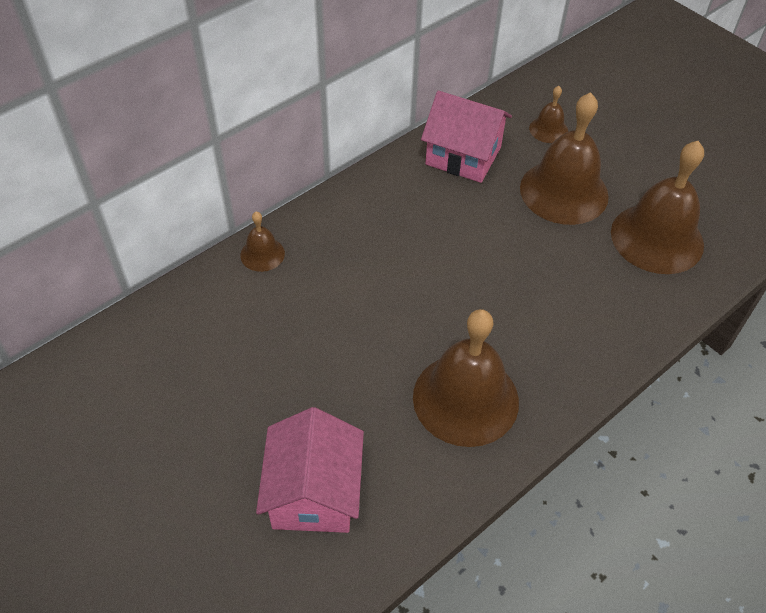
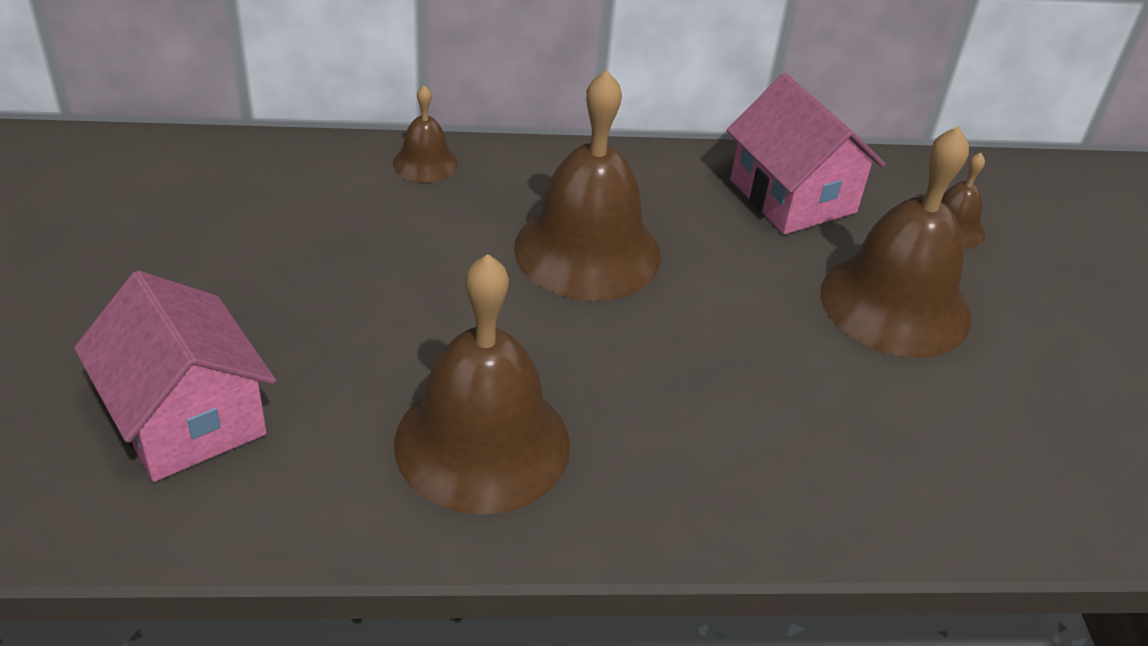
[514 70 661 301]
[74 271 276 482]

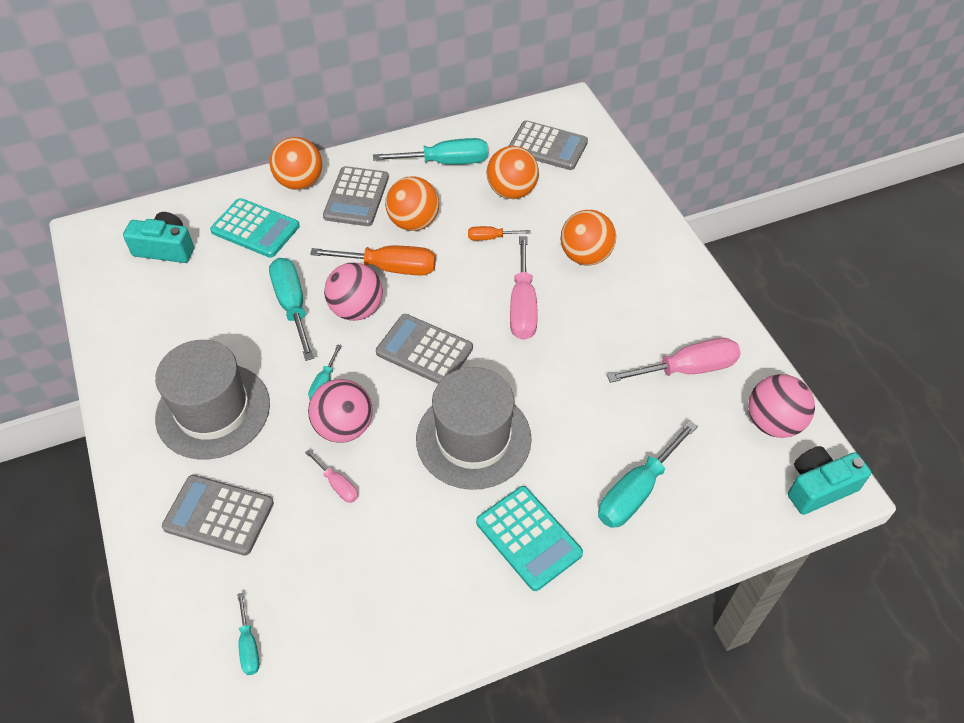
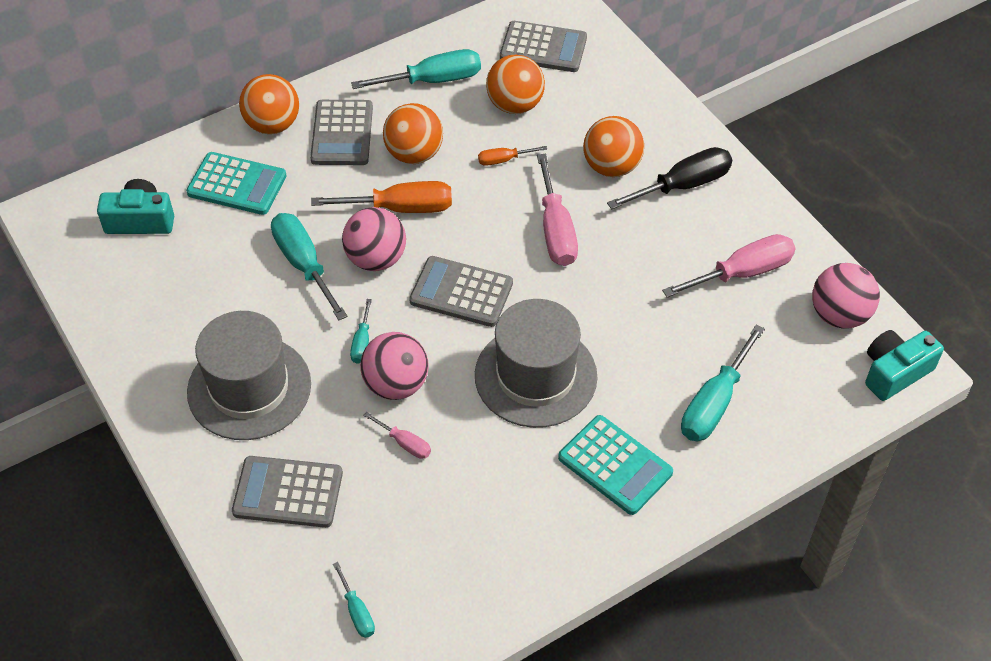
[607 147 732 209]

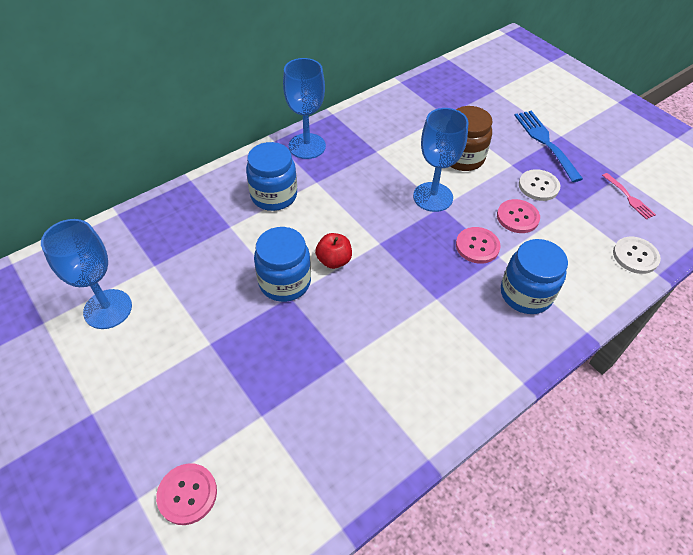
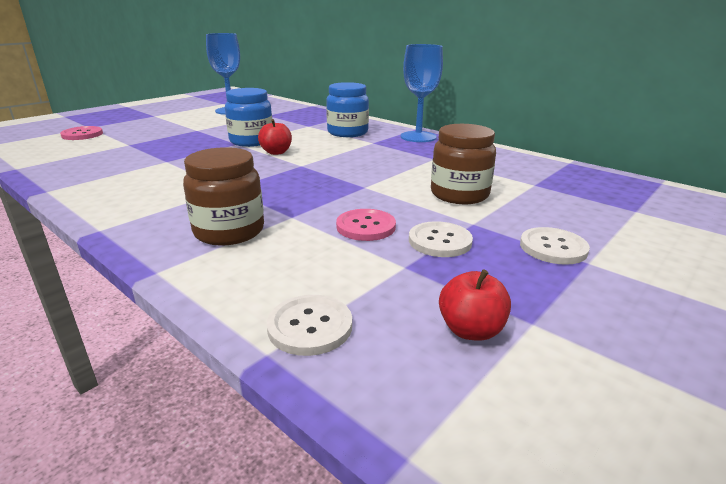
[413 108 469 212] (first image)
[456 227 501 264] (first image)
[520 227 590 265]
[439 269 511 341]
[183 147 264 246]

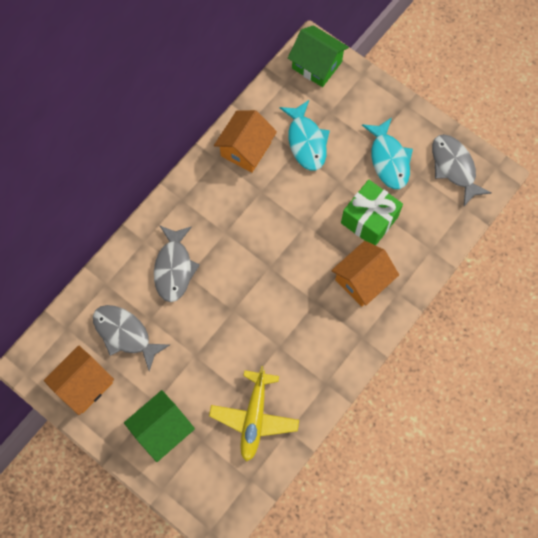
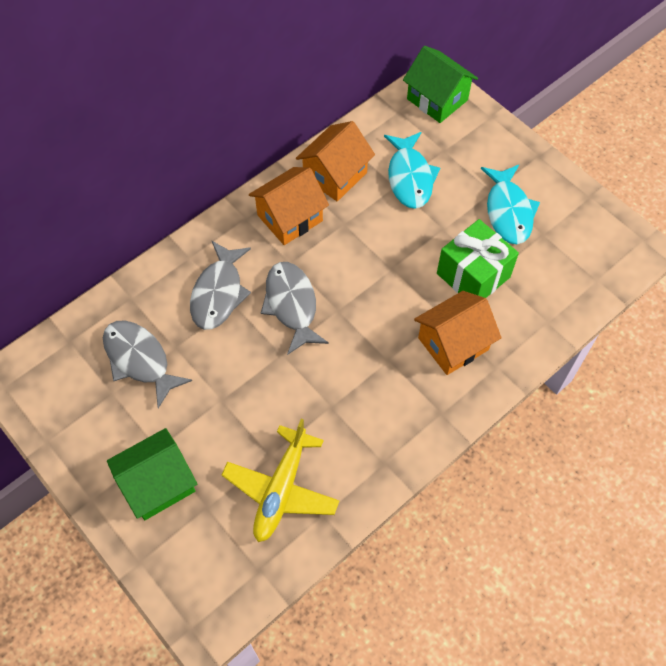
[249 167 329 245]
[261 262 329 355]

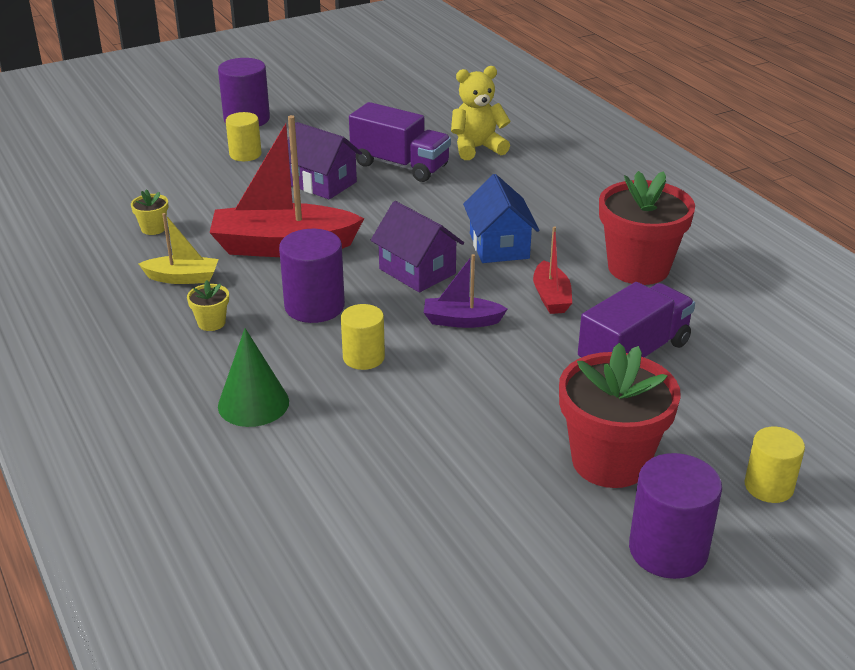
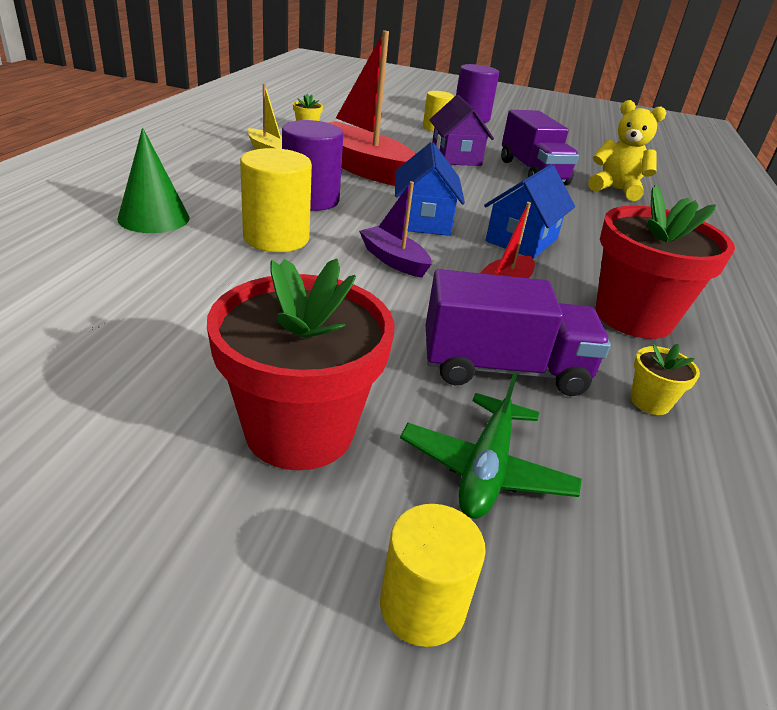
[629 453 722 579] (first image)
[400 372 582 519]
[631 344 700 415]
[395 142 465 236]
[240 148 312 252]

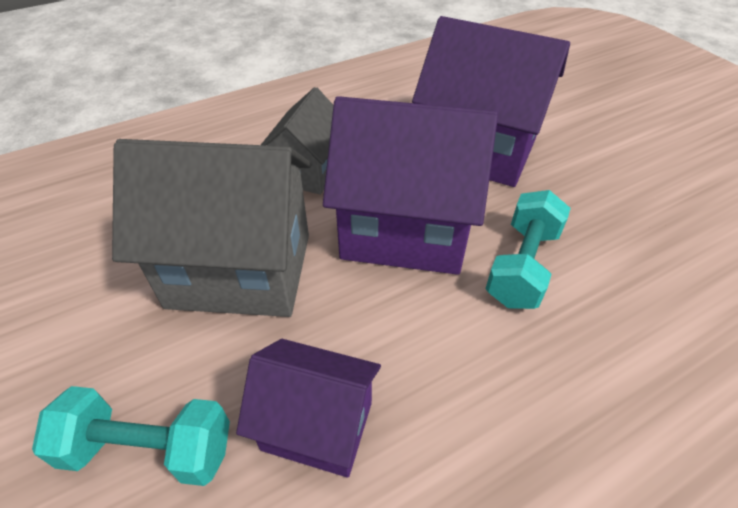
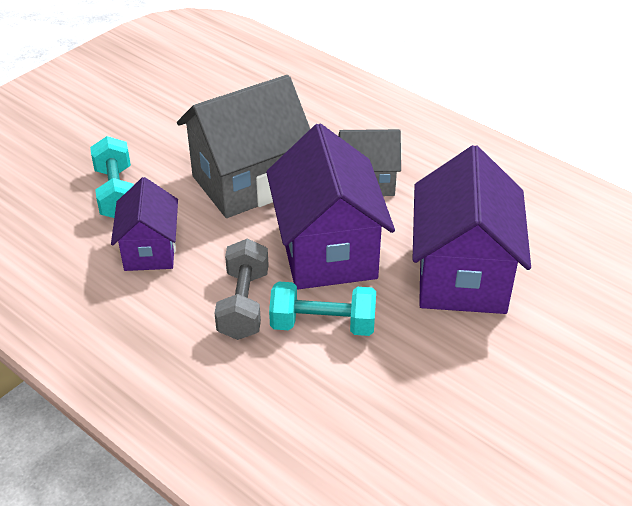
[214 239 268 340]
[177 75 310 218]

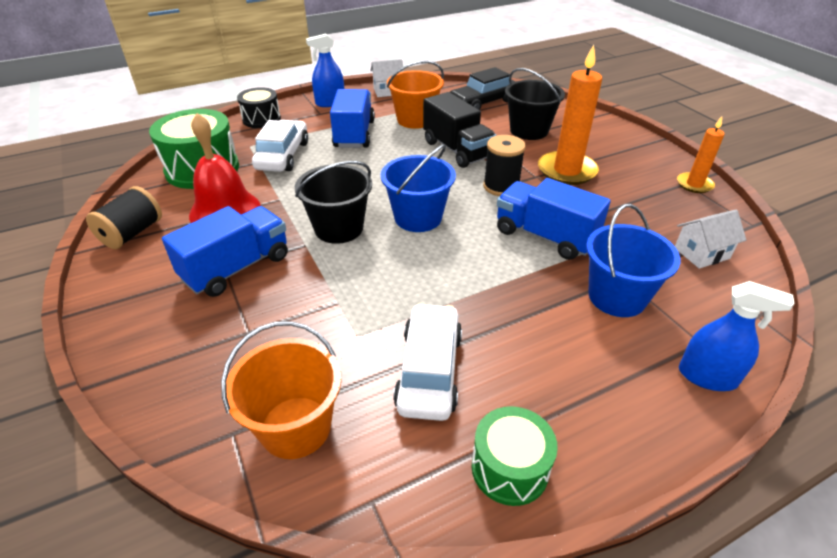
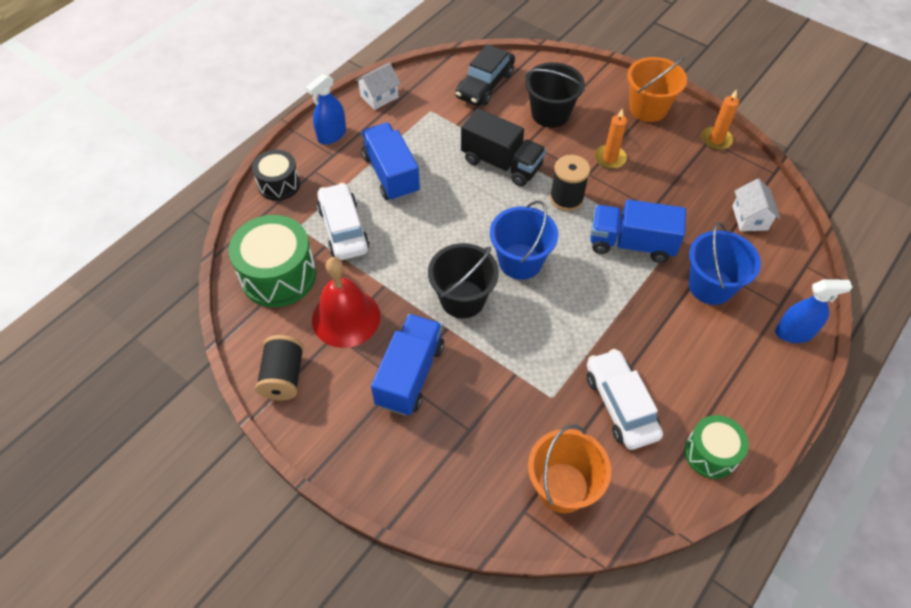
[627 57 687 122]
[732 179 780 231]
[595 108 627 169]

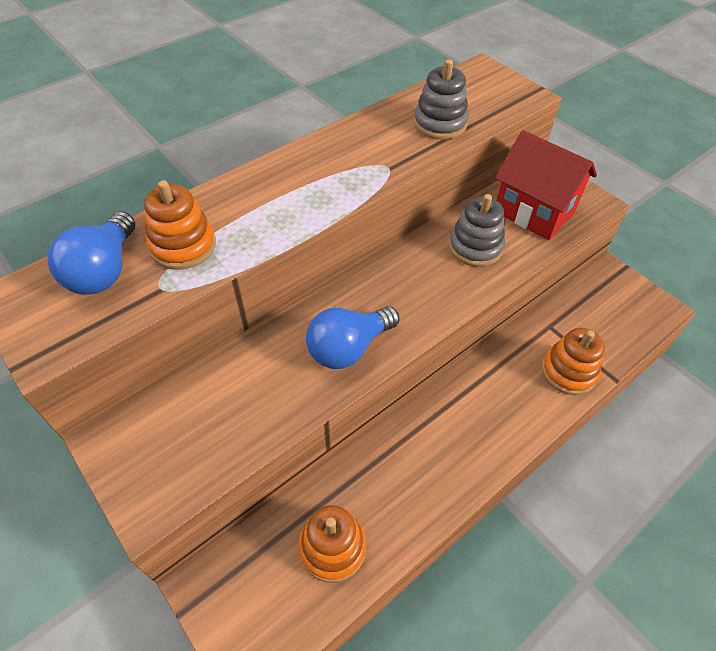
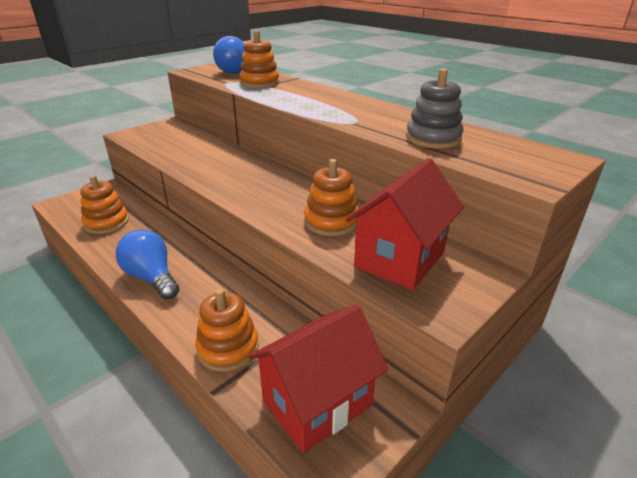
[248 304 389 453]
[116 229 179 299]
[304 159 359 236]

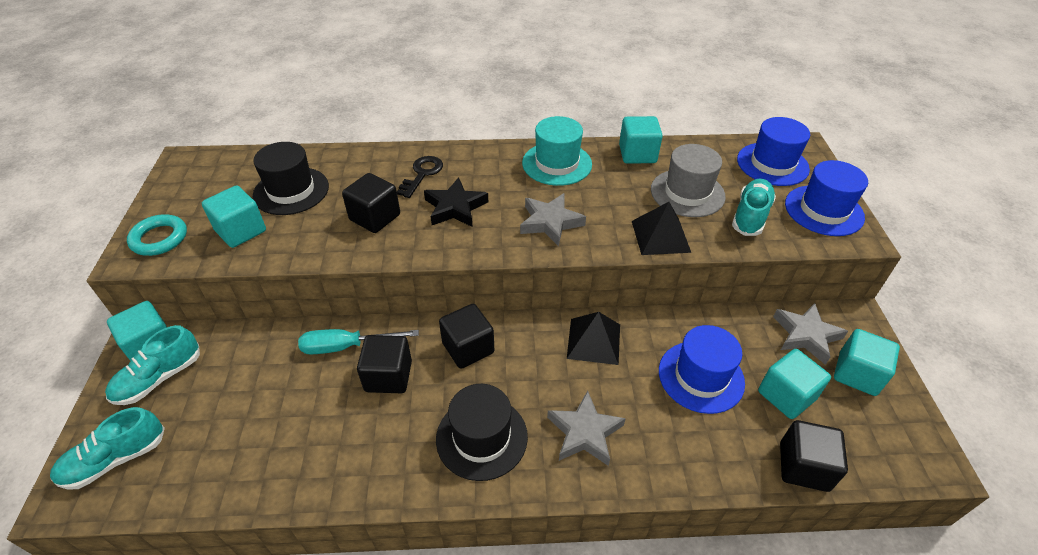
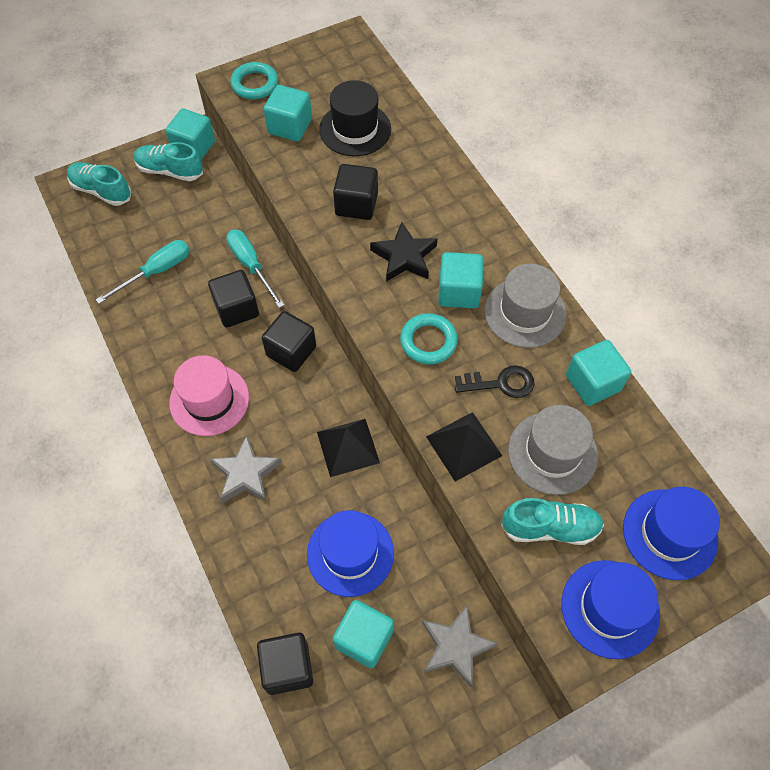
[96 240 190 304]
[455 365 534 398]
[438 252 483 308]
[400 313 458 364]
[169 355 249 436]
[484 264 566 348]

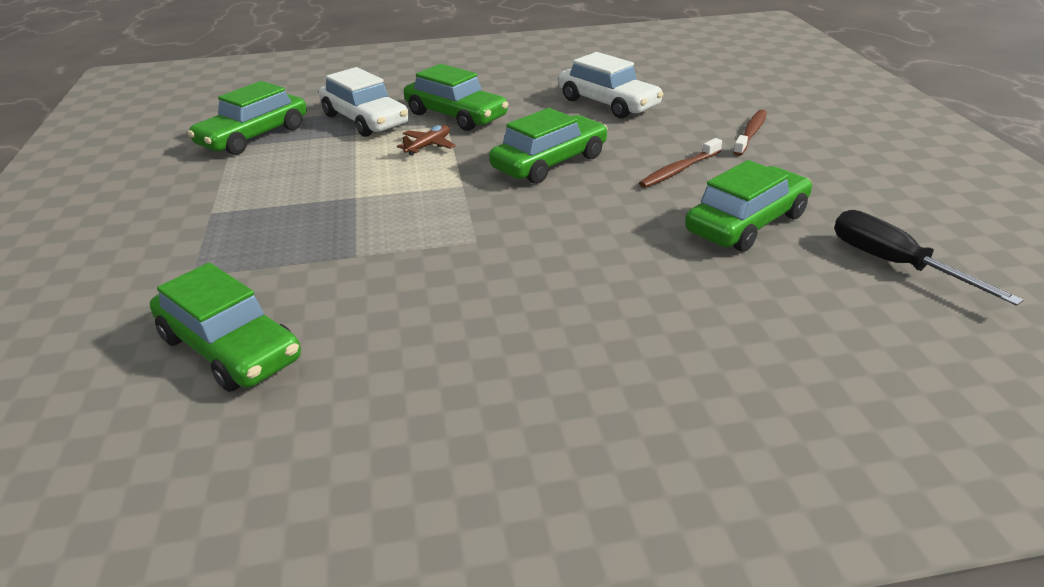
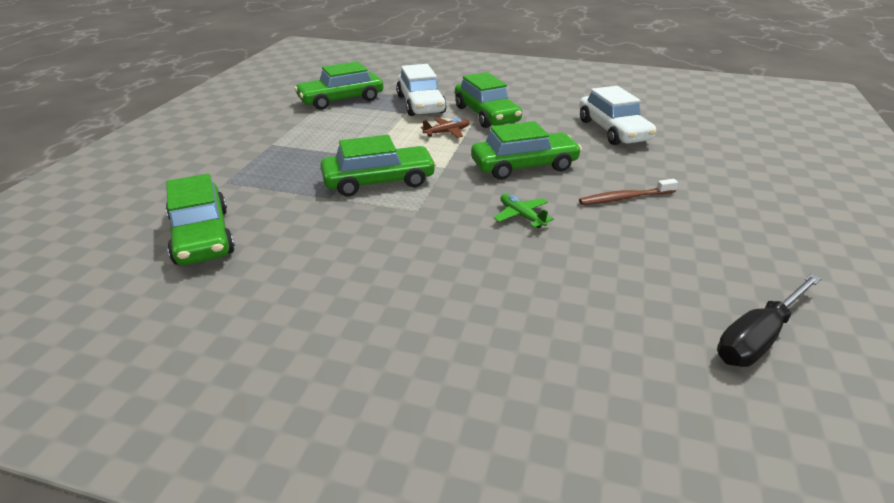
[733 110 767 156] (first image)
[494 194 554 228]
[321 135 436 196]
[717 274 822 367]

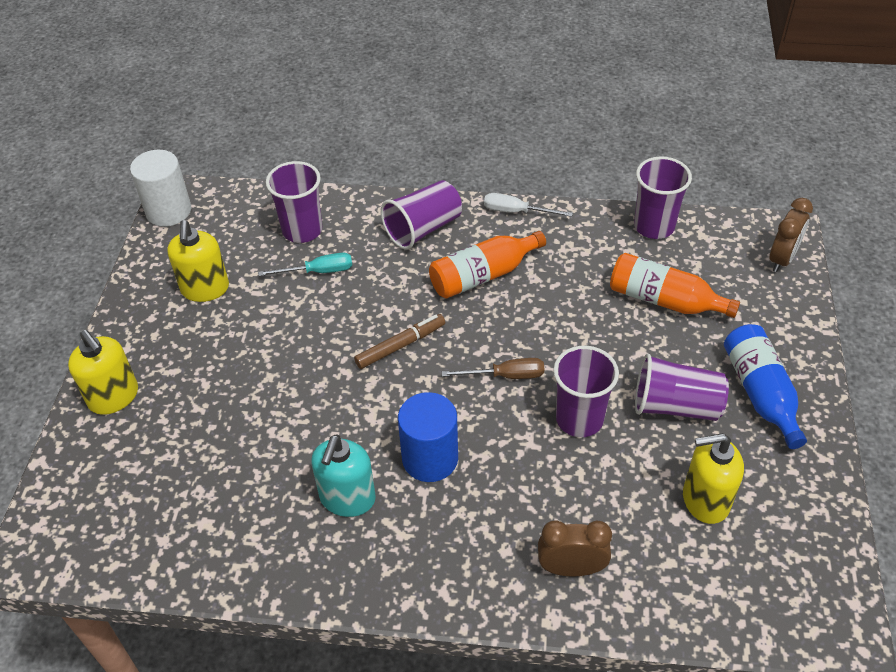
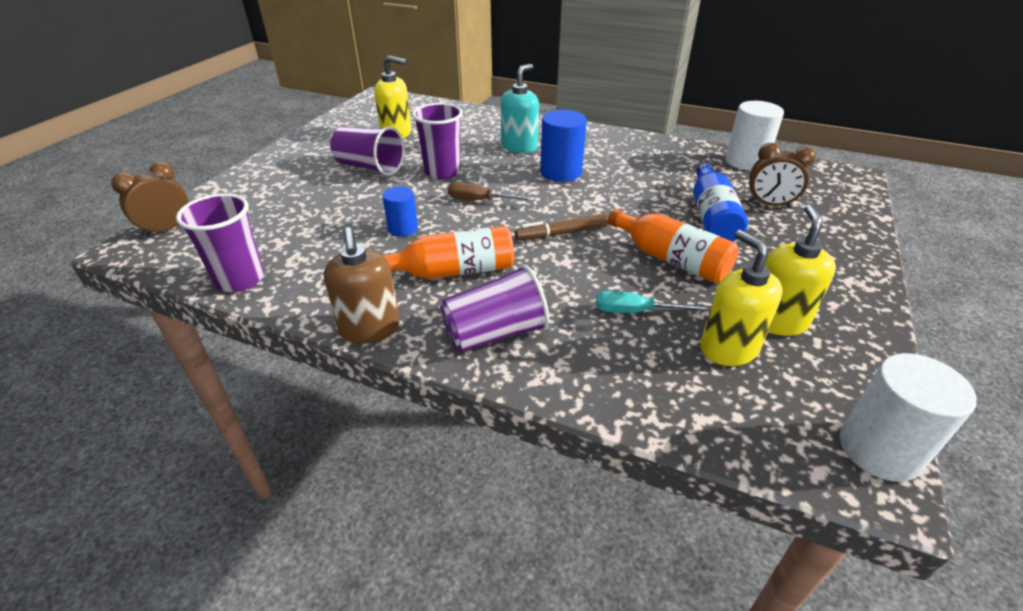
[266 161 323 243] (first image)
[382 186 418 237]
[725 101 784 171]
[700 230 783 366]
[501 64 539 153]
[748 143 816 208]
[608 209 739 284]
[693 163 748 242]
[324 227 400 344]

